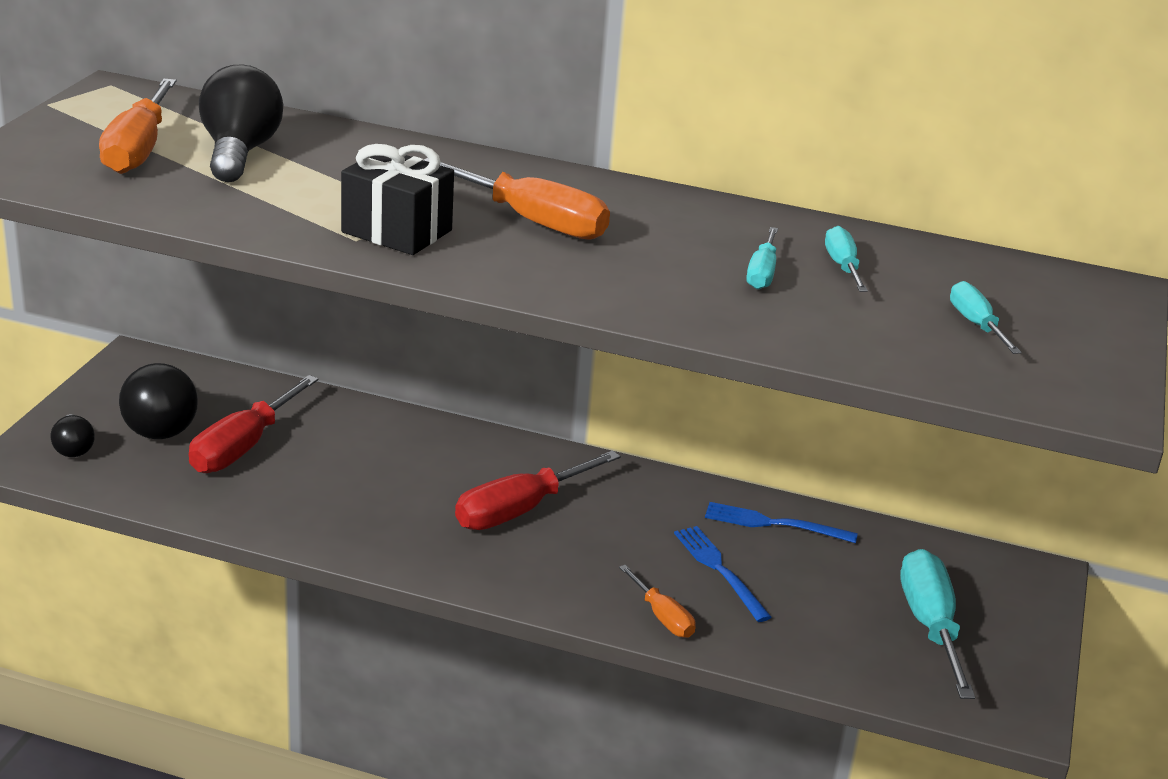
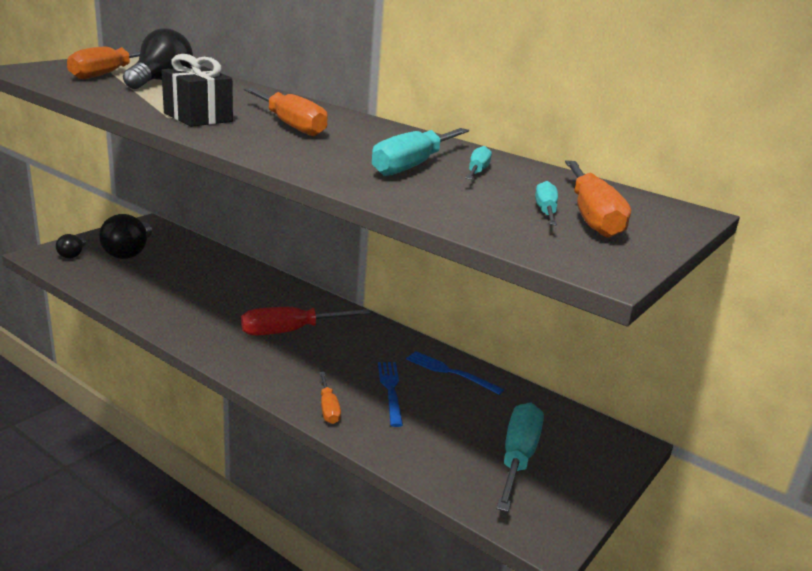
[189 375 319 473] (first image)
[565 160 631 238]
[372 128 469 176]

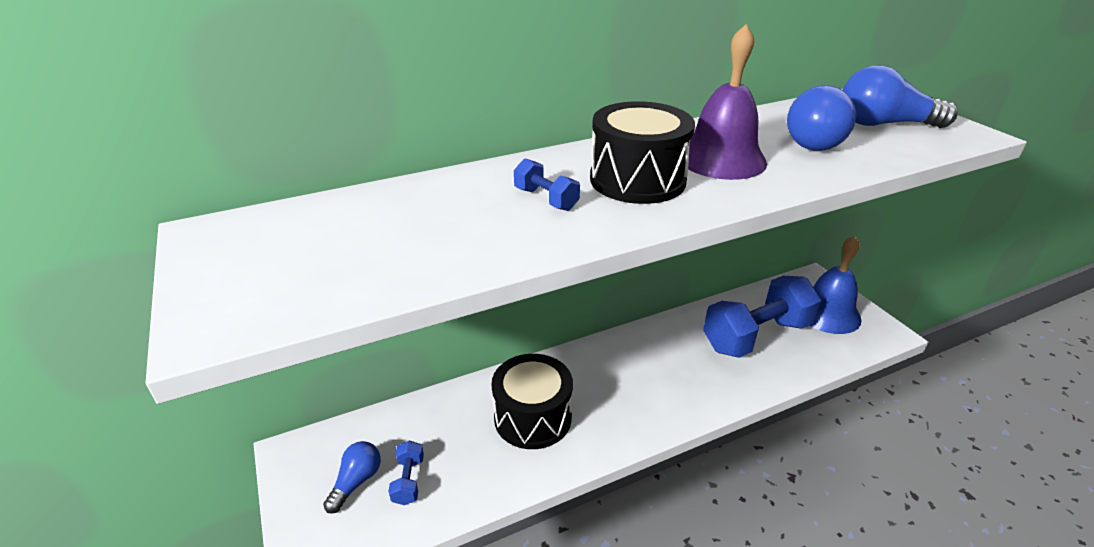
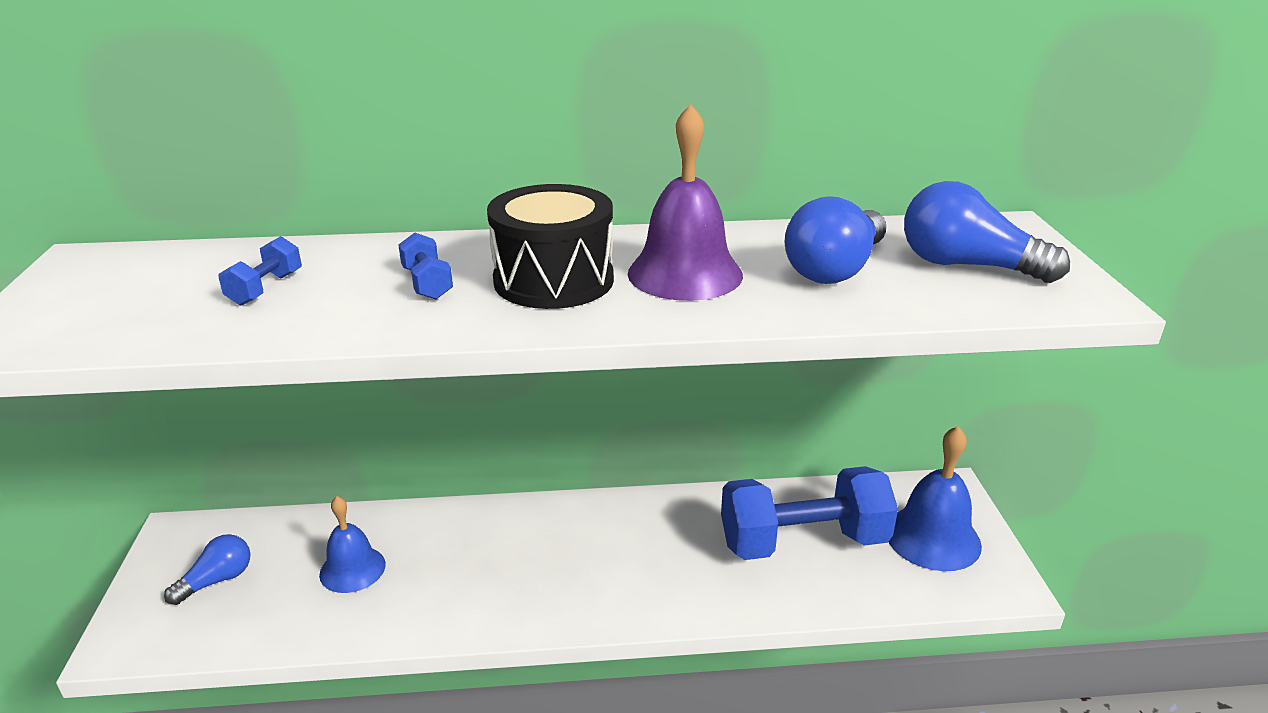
[491 354 573 449] (first image)
[319 496 386 593]
[218 236 302 306]

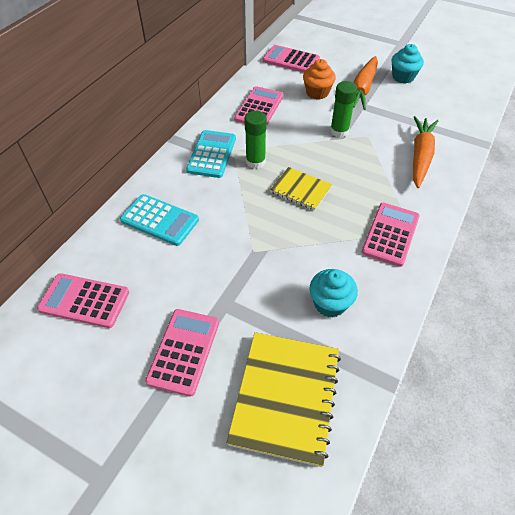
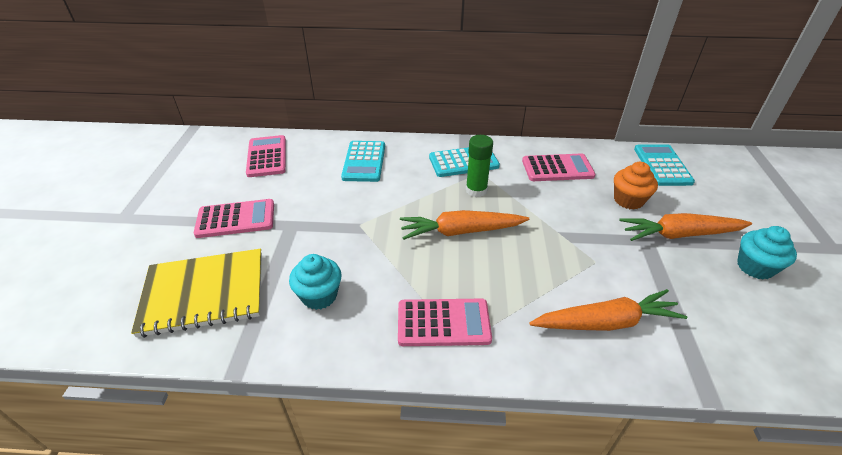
[330 81 357 138] (first image)
[400 210 529 240]
[634 144 695 186]

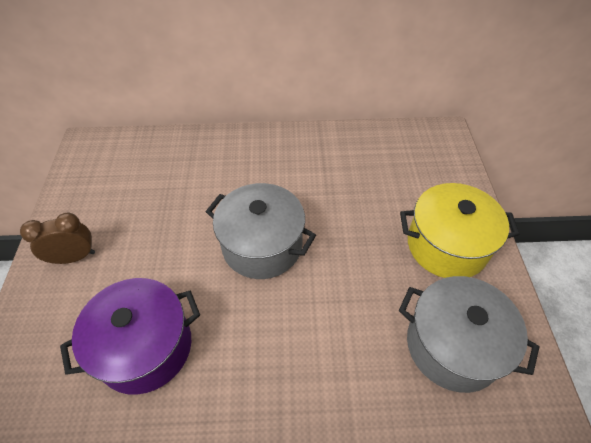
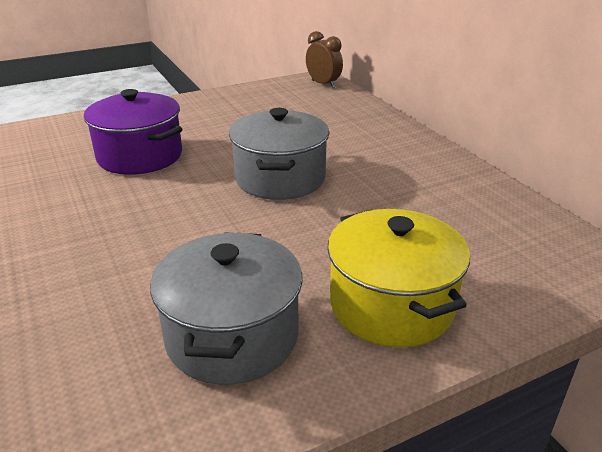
[306 31 343 88]

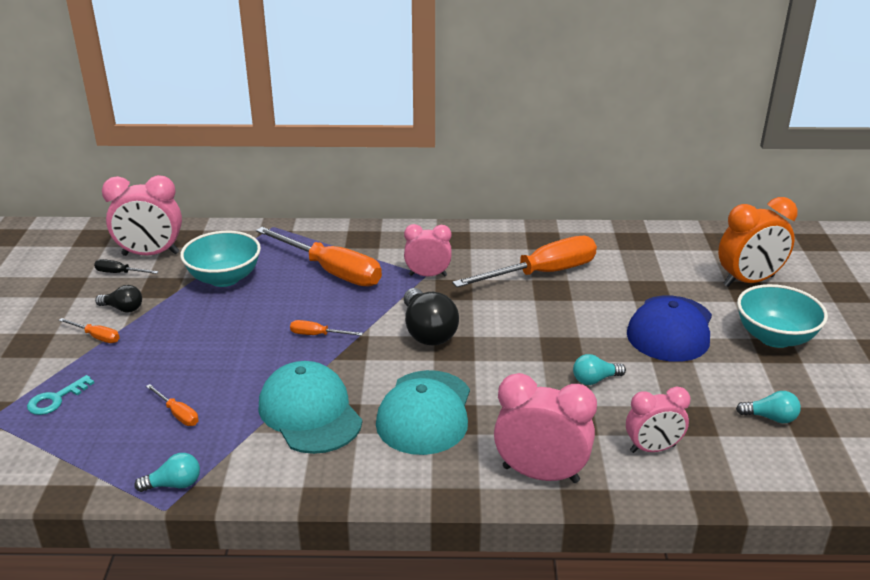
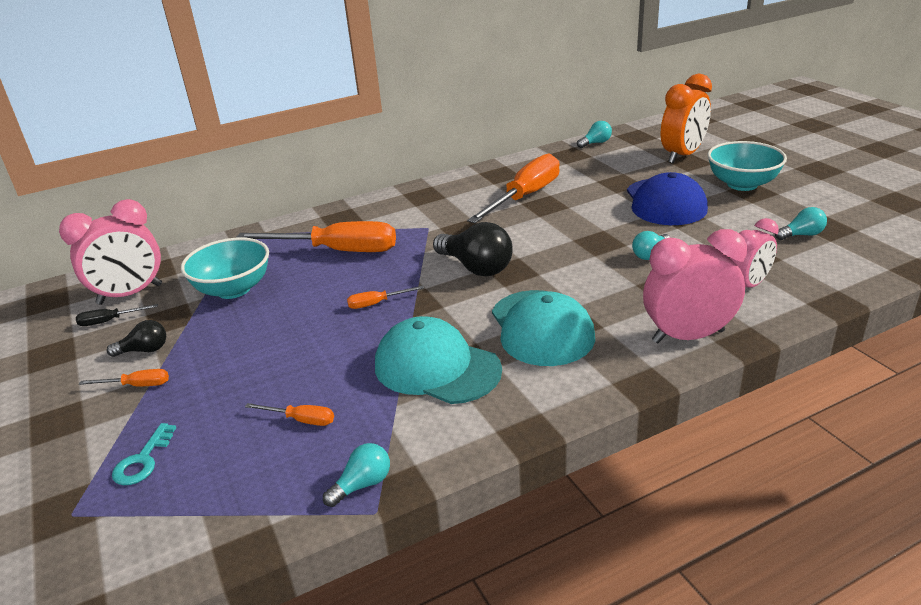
[404 224 452 277] (first image)
[577 121 612 148]

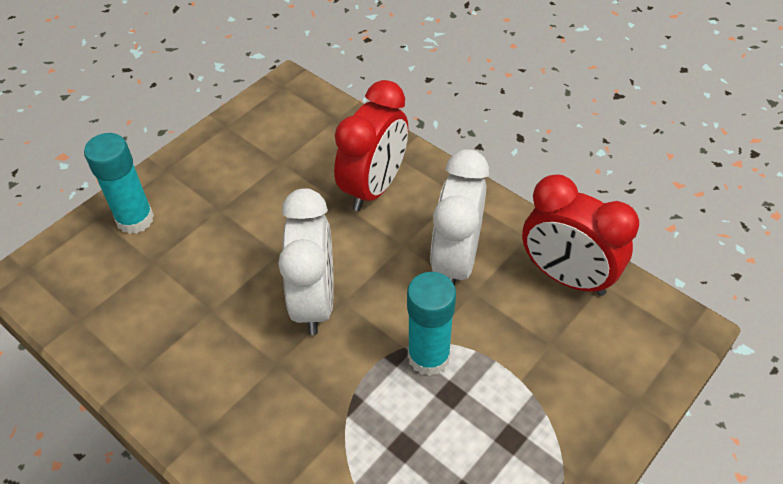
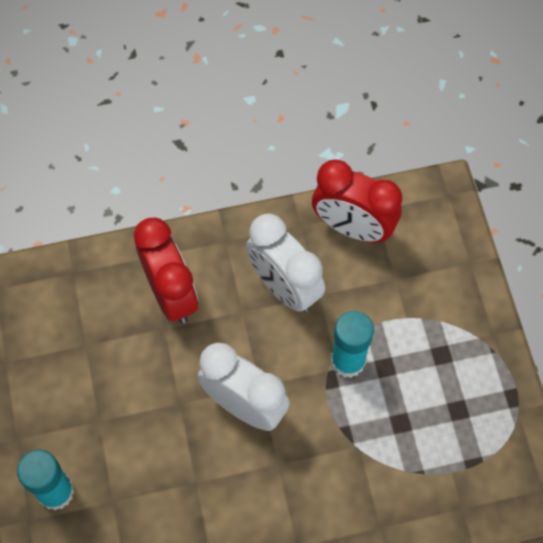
[312 160 402 243]

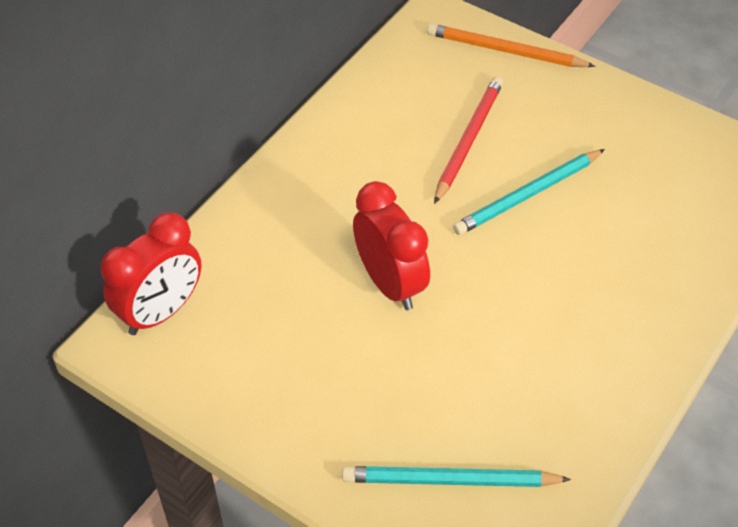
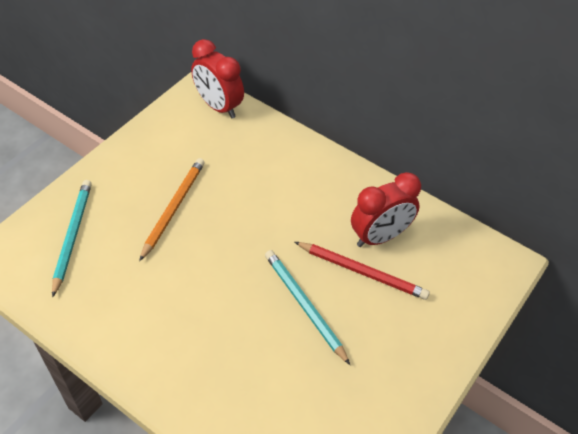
[351 172 421 247]
[139 158 205 261]

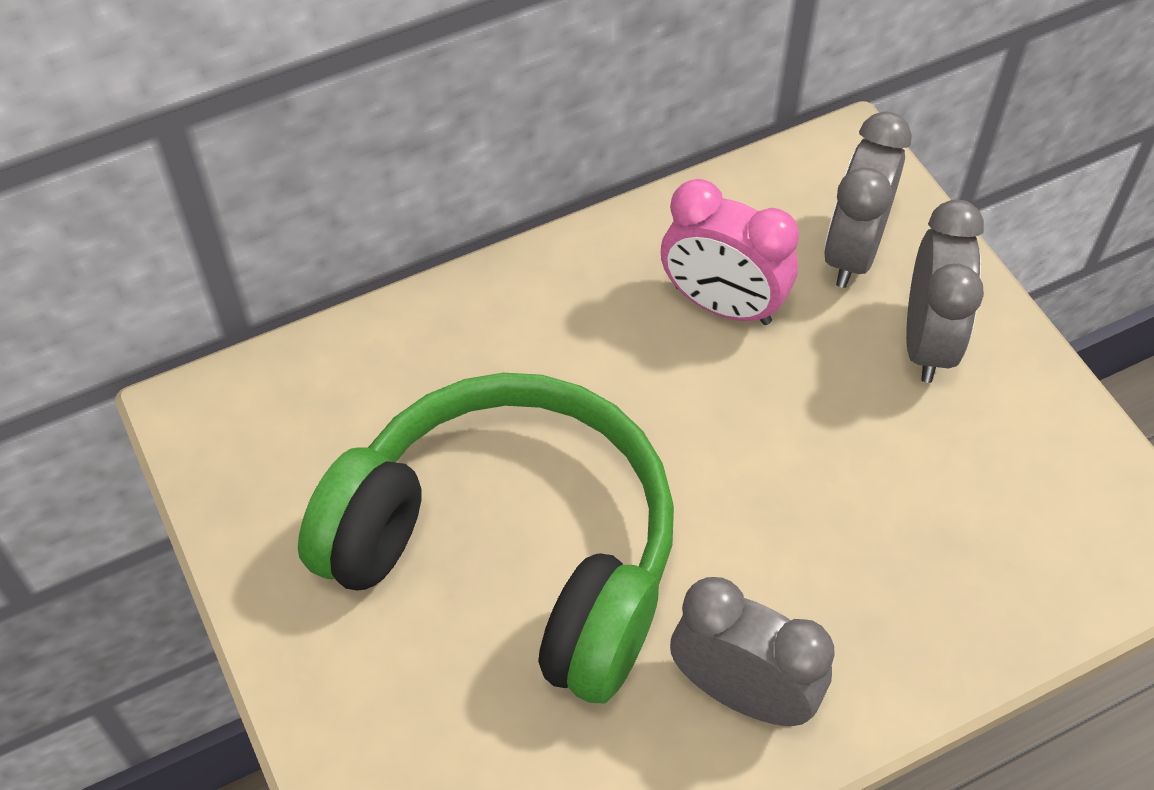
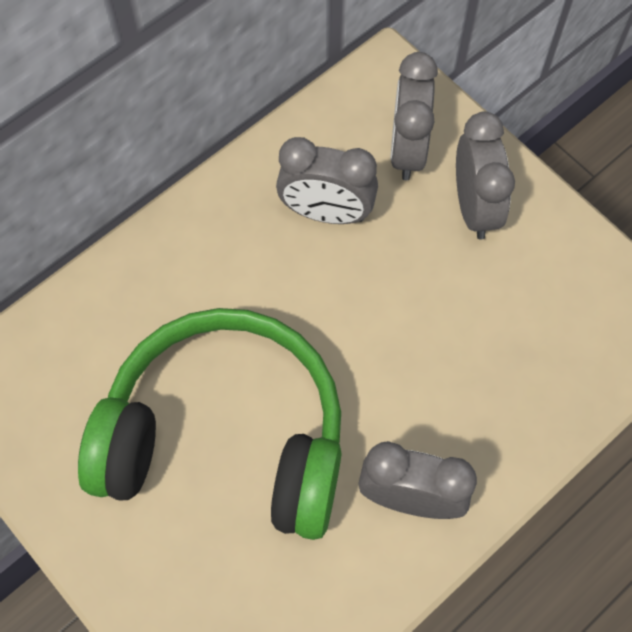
[276 137 378 224]

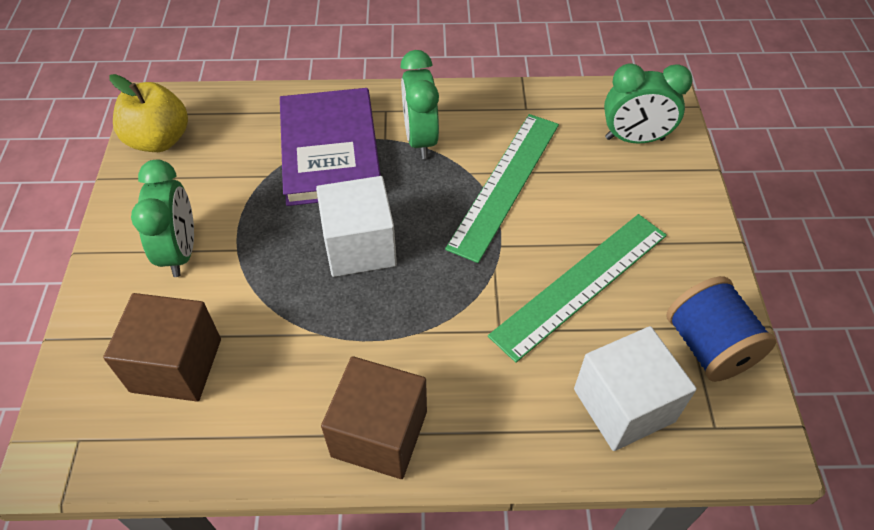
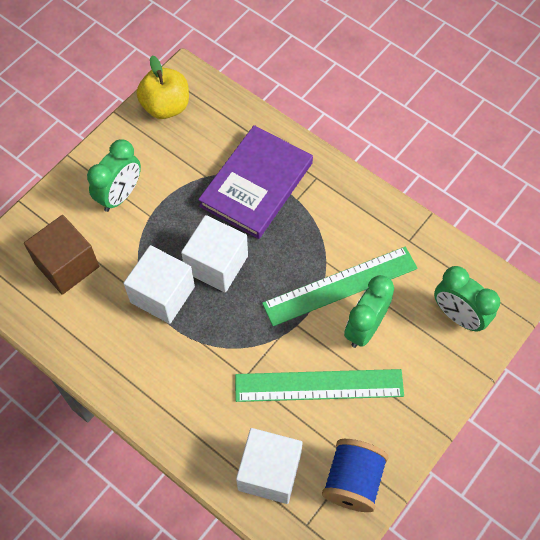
[321 356 427 479] (first image)
[123 245 195 324]
[344 275 394 348]

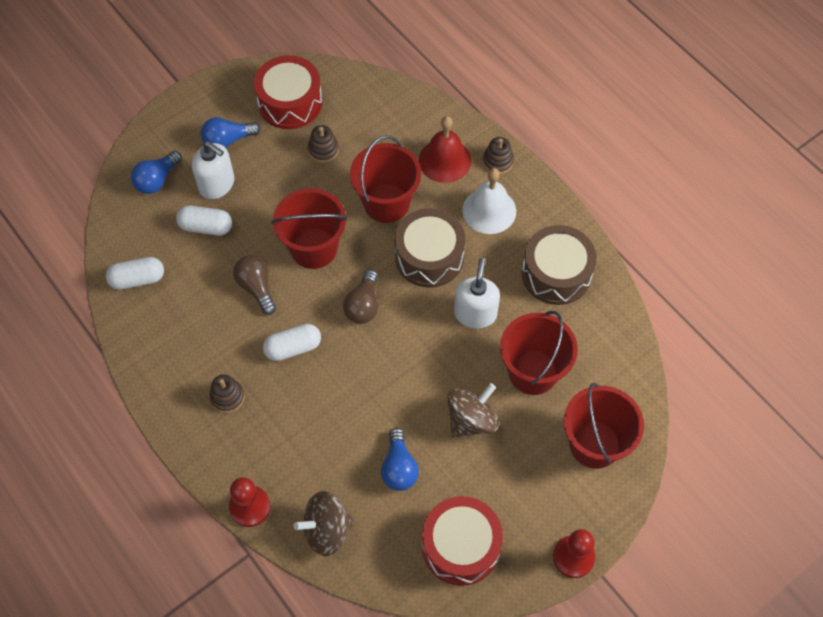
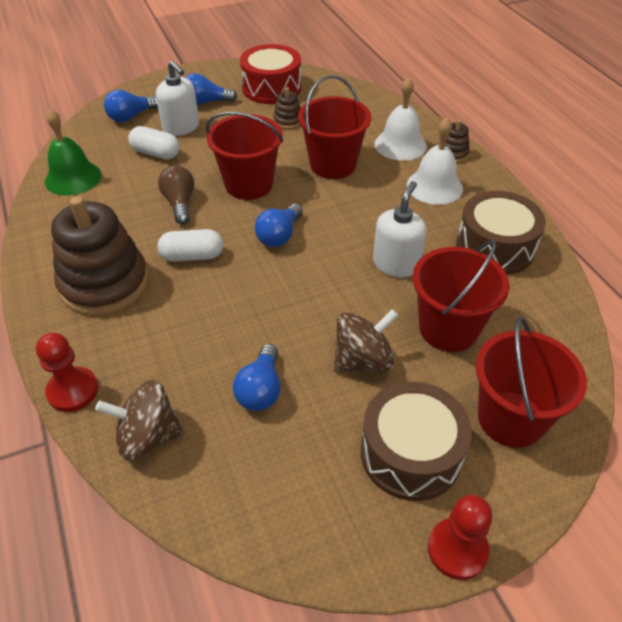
[422 496 503 586] (first image)
[361 382 472 501]
[45 109 101 196]
[255 204 303 247]
[374 77 427 161]
[51 196 148 316]

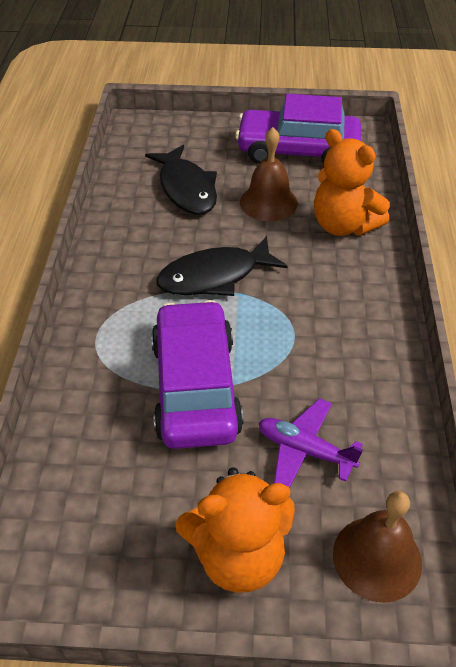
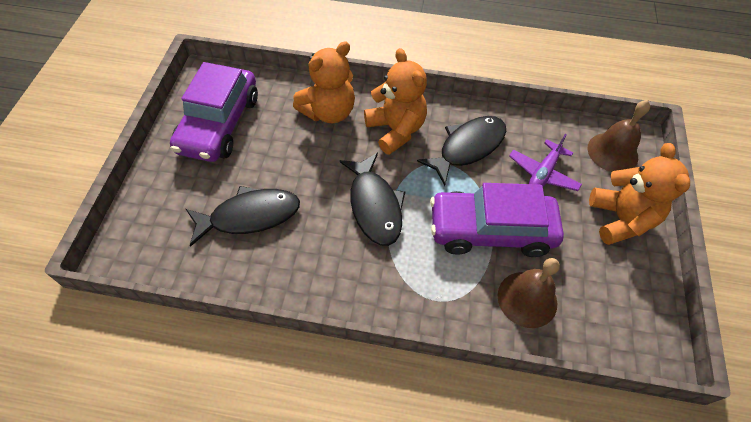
[364 48 427 155]
[417 116 506 186]
[498 258 560 328]

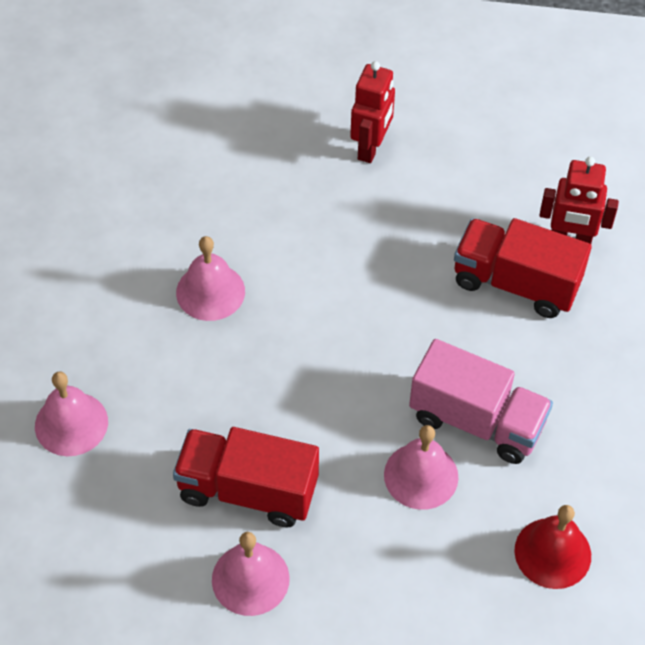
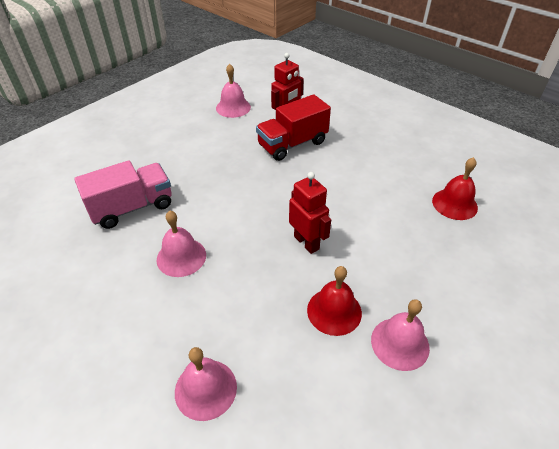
[289 172 331 254]
[216 64 251 118]
[74 160 172 229]
[307 266 362 336]

